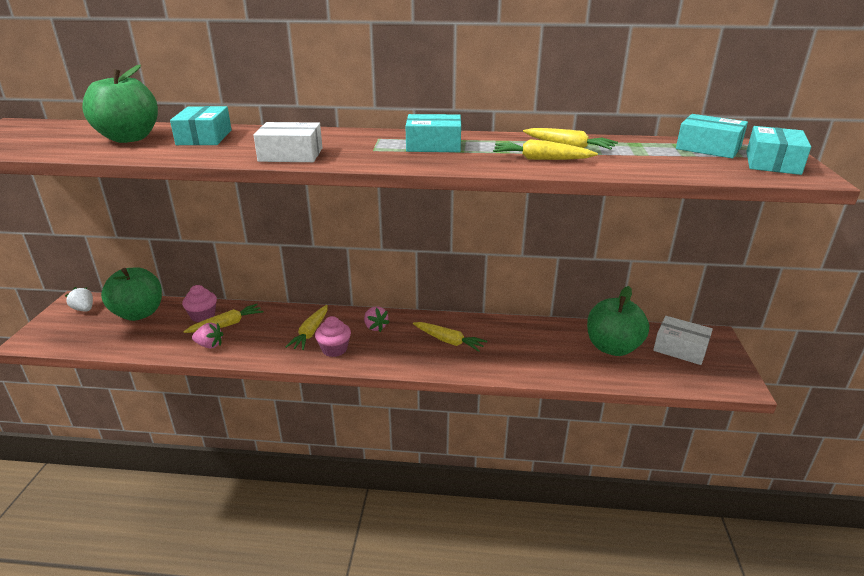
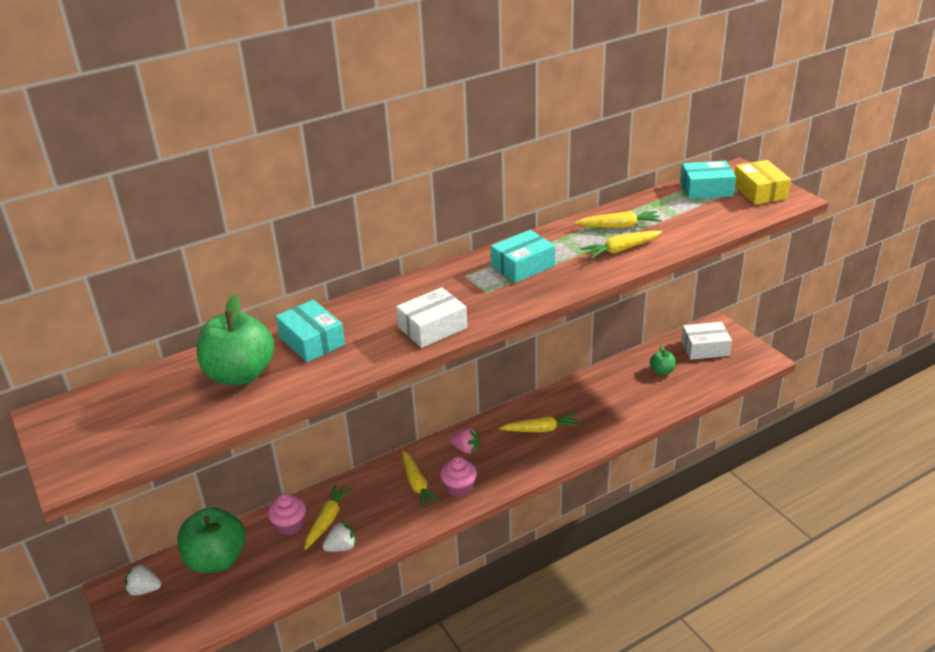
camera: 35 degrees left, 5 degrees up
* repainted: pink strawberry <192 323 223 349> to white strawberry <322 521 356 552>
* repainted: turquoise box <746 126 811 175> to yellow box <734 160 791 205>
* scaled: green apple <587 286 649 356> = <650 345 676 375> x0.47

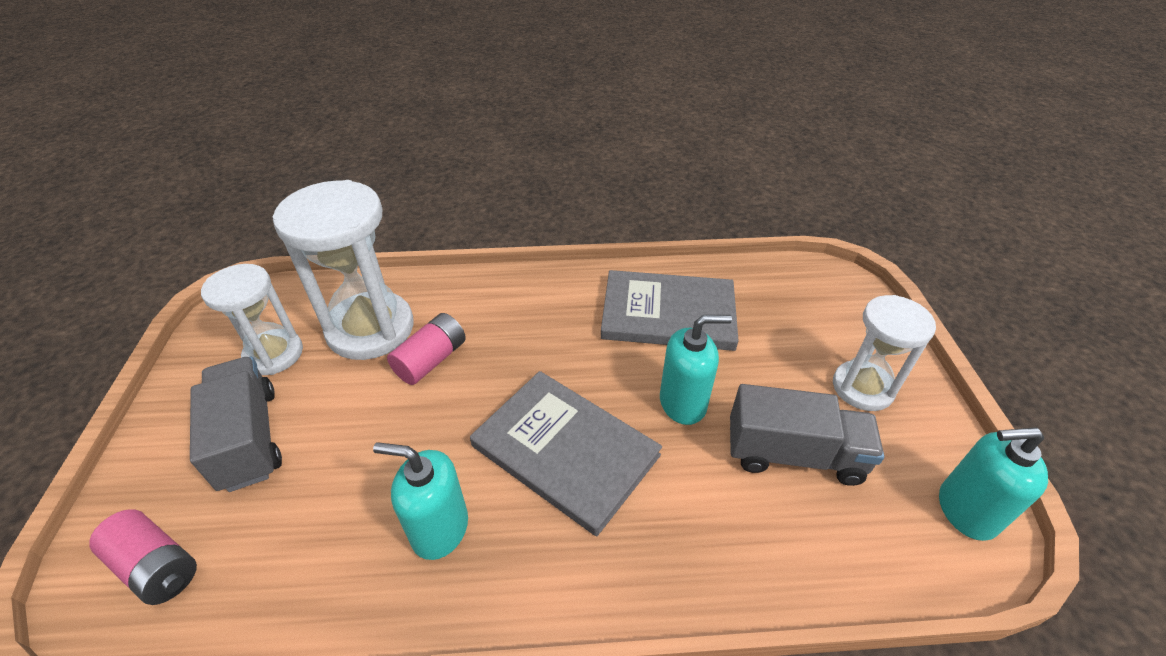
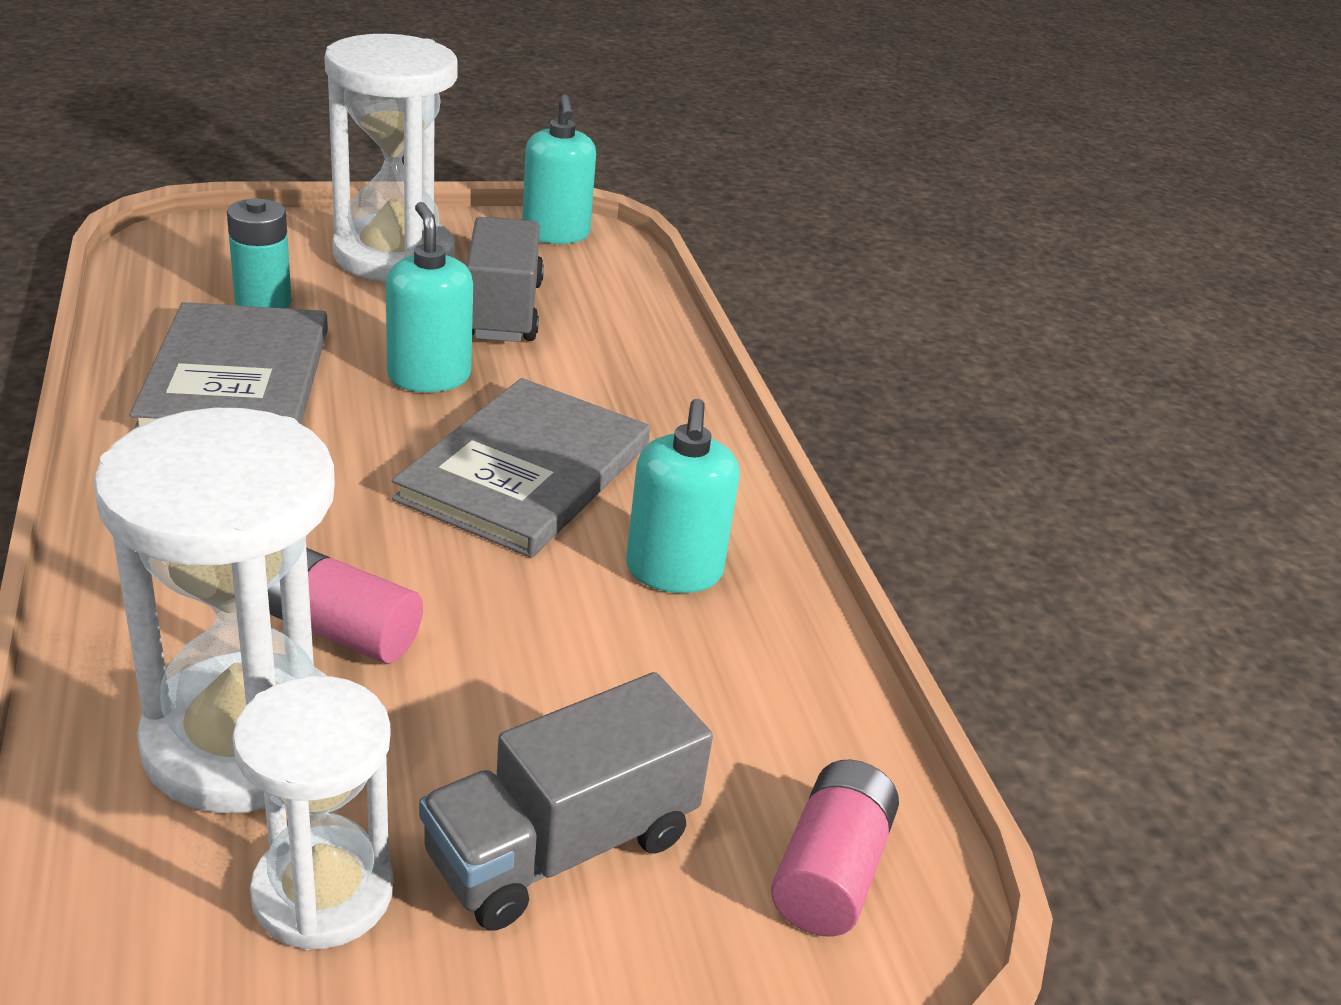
camera: 105 degrees left, 10 degrees down
* new: turquoise battery <227 198 291 308>
* scaled: white hourglass <833 295 936 411> = <324 34 458 282> x1.59

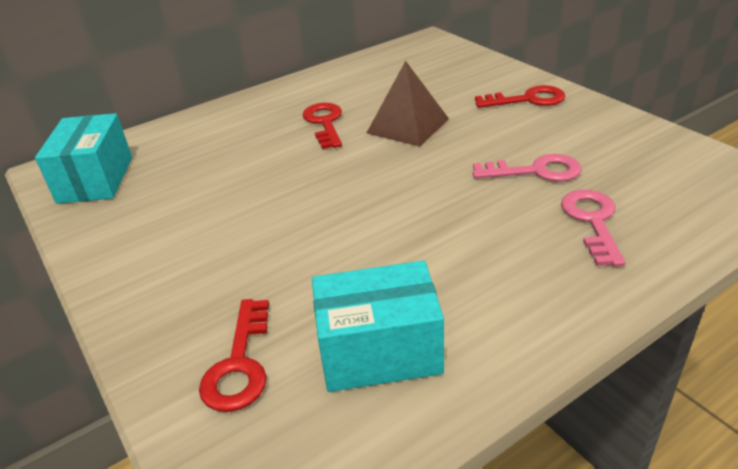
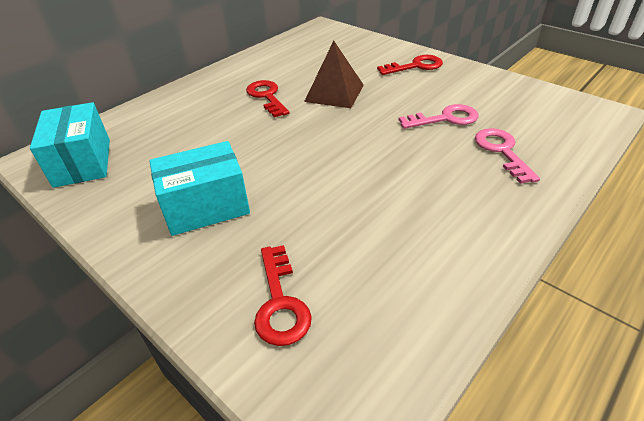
camera: 15 degrees left, 5 degrees up
* shifted: turquoise box <312 260 444 392> to <149 141 250 236>

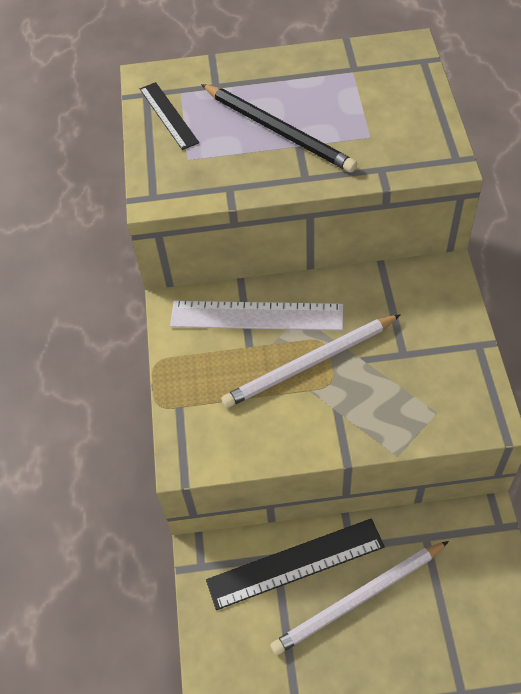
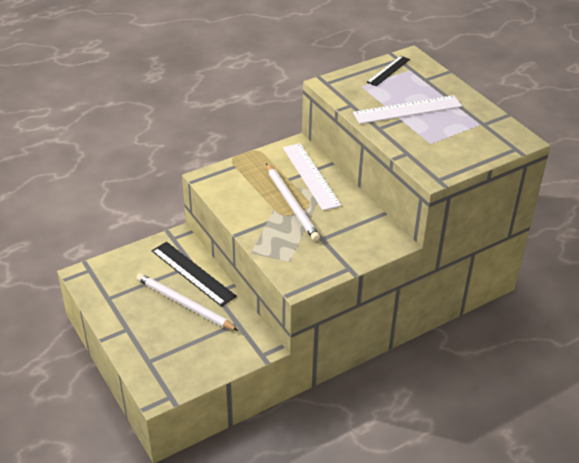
camera: 60 degrees right, 15 degrees down
* swapped: black pencil <201 84 357 173> to white ruler <353 95 462 124>
* rotated: white pencil <221 314 401 408> = <266 163 320 241> 150 degrees counterclockwise

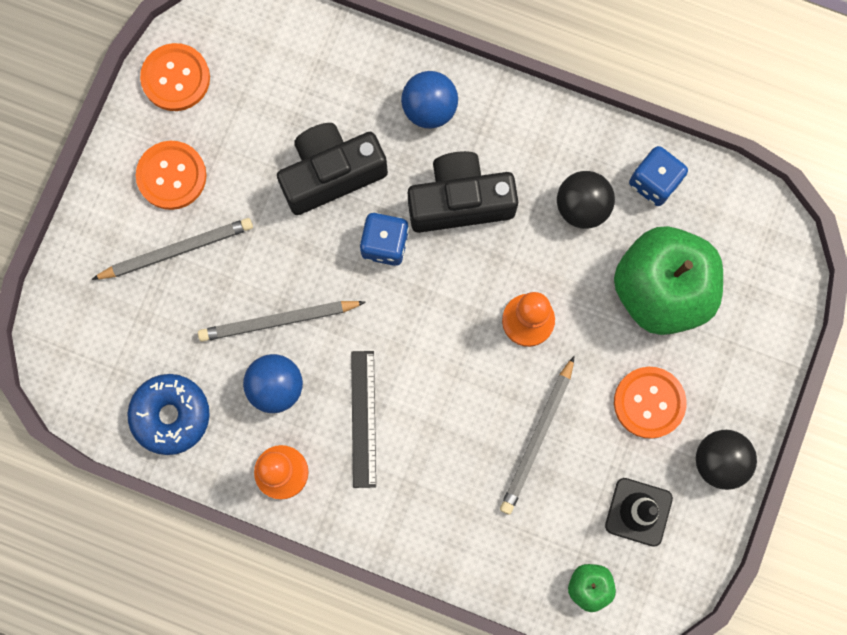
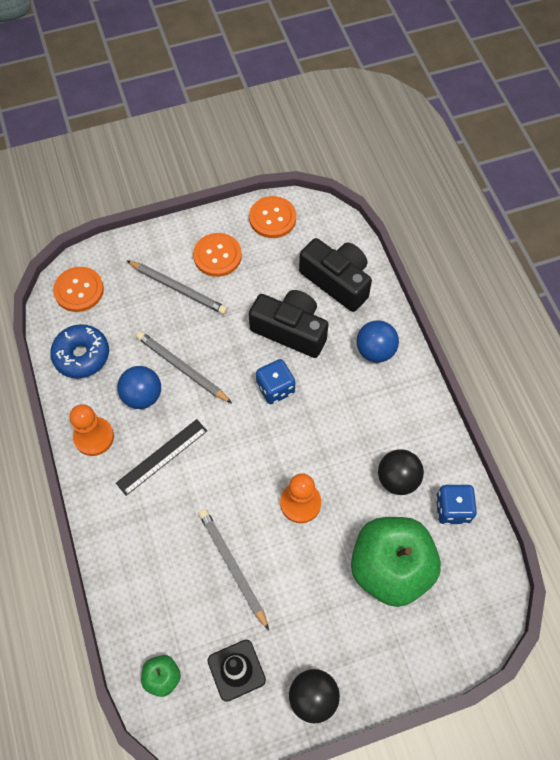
camera: 50 degrees right, 15 degrees down
* shifted: black camera <408 151 518 233> to <299 238 372 312>
* shifted: orange button <614 367 687 439> to <53 267 104 312>
* rotated: grey pencil <500 356 575 515> = <198 509 269 630> 75 degrees clockwise

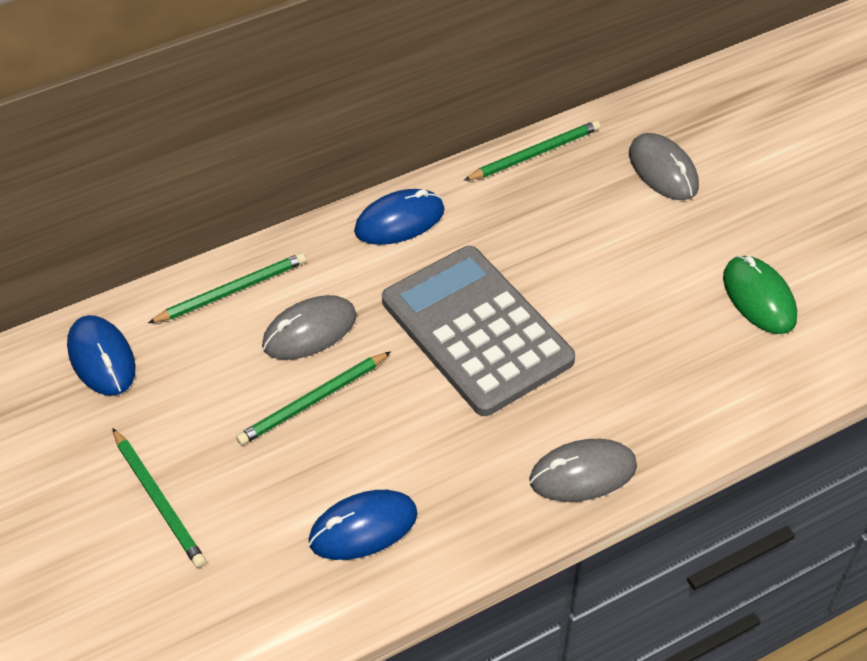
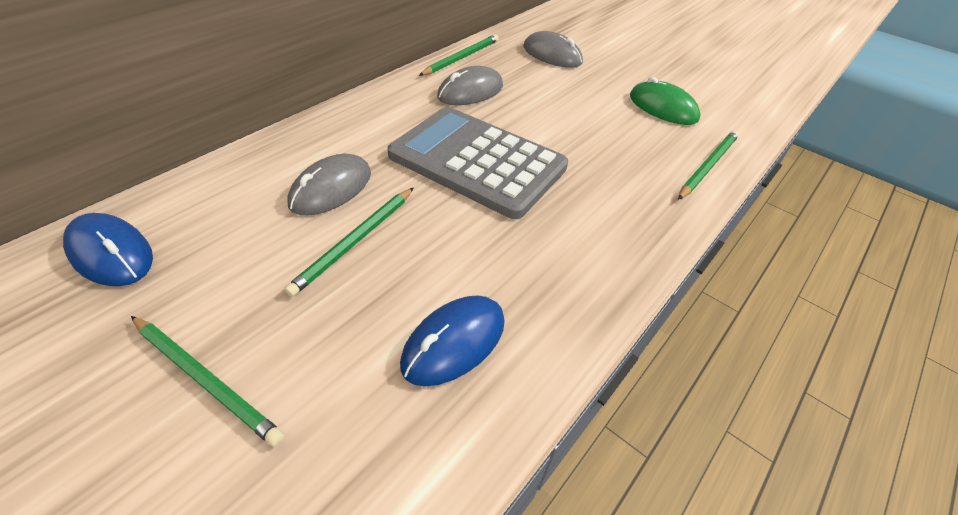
camera: 25 degrees left, 5 degrees down
* gone: blue mouse <354 189 445 245>
* shifted: green pencil <148 253 306 323> to <678 130 739 200>
* shifted: grey mouse <529 439 637 502> to <437 66 503 105>

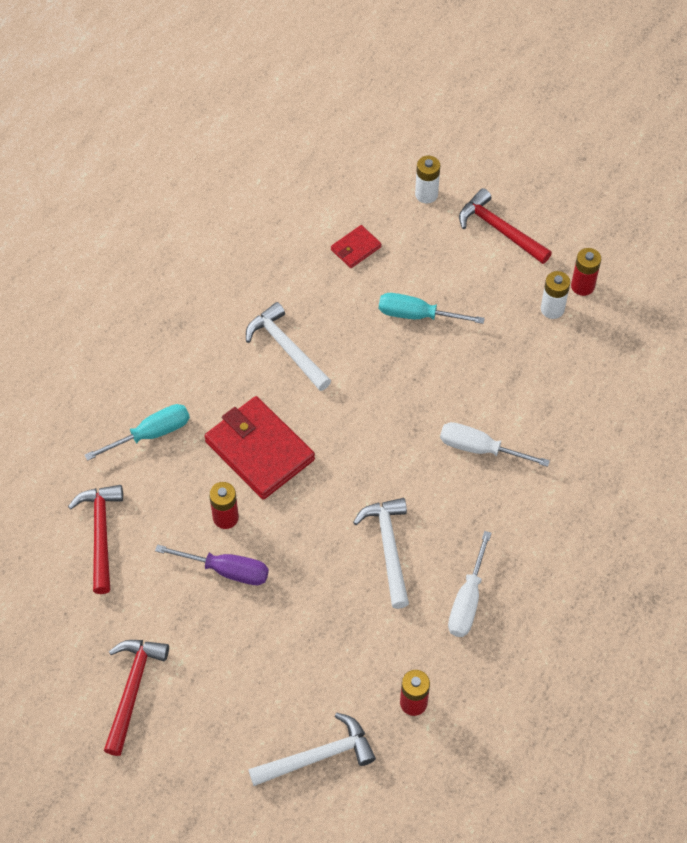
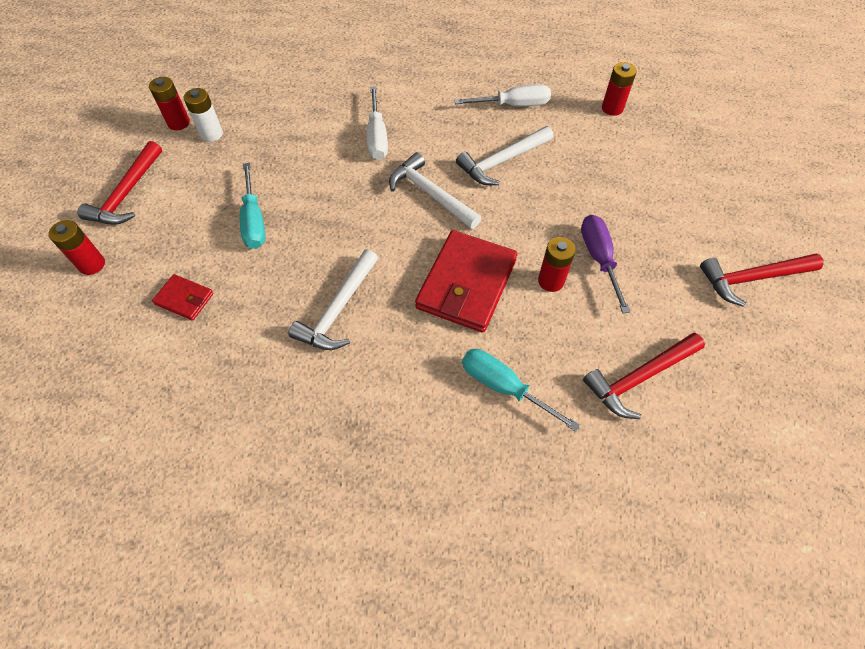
camera: 115 degrees left, 0 degrees up
* shifted: white hammer <248 713 376 786> to <389 152 481 229>
* repainted: white battery <415 156 440 204> to red battery <49 220 105 275>

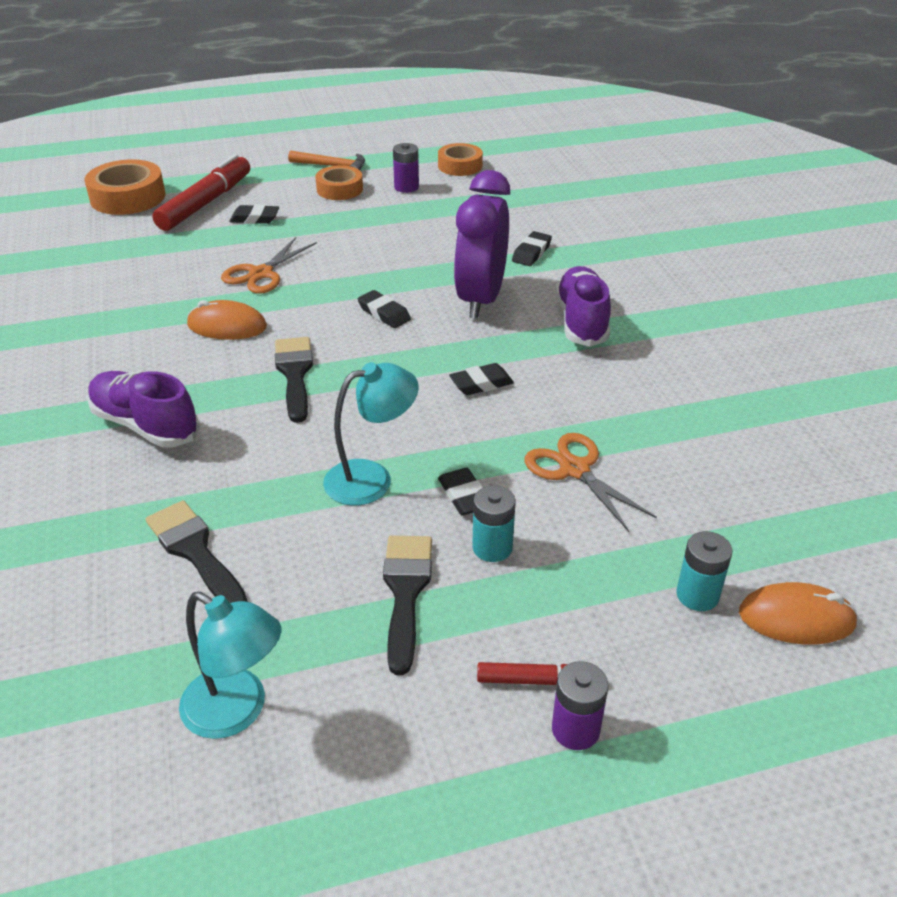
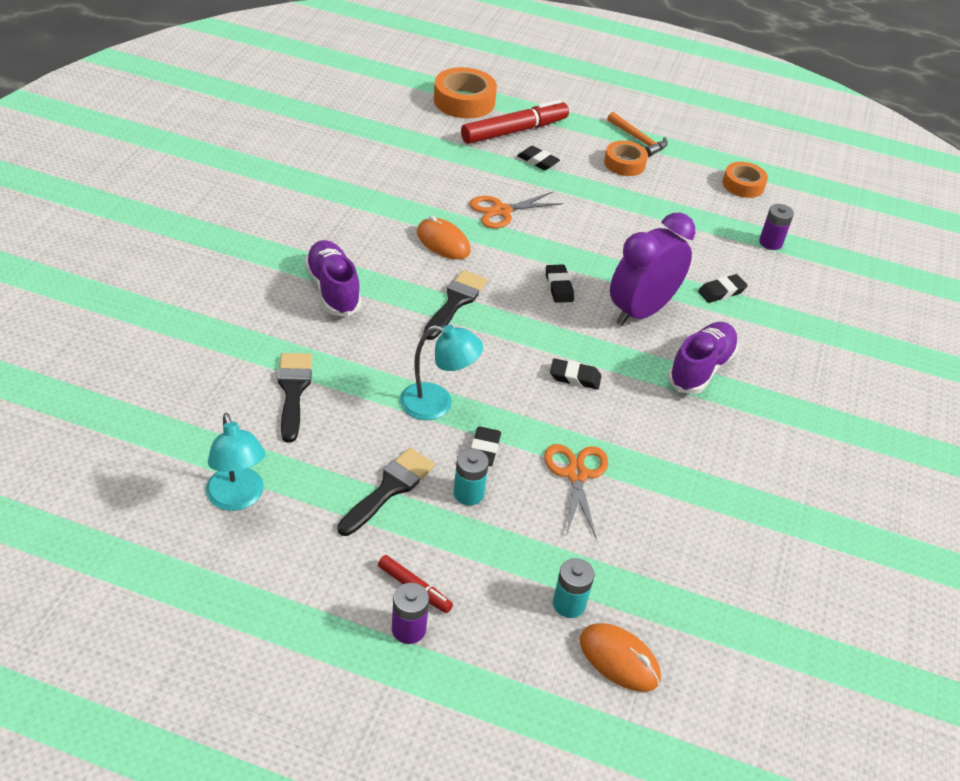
camera: 30 degrees right, 5 degrees up
* shifted: purple battery <393 143 419 193> to <759 204 794 250>

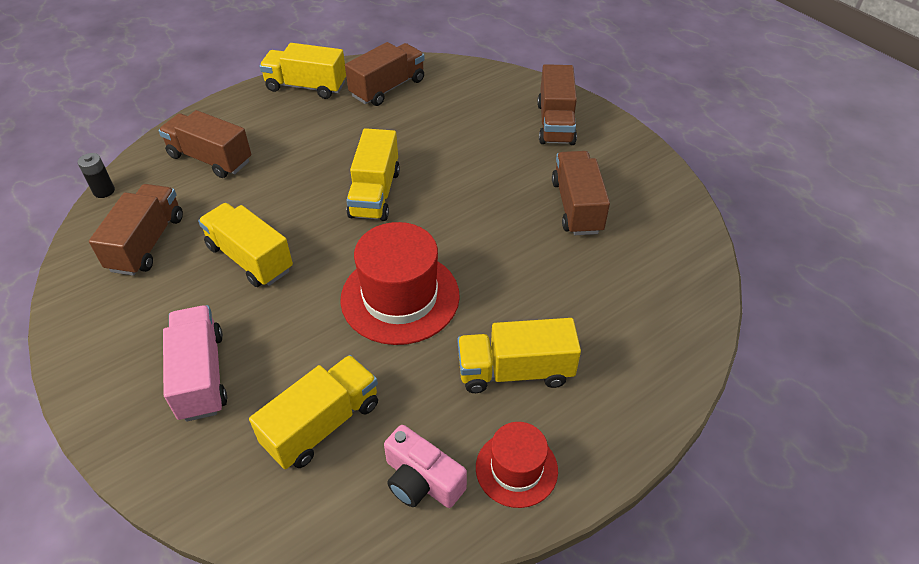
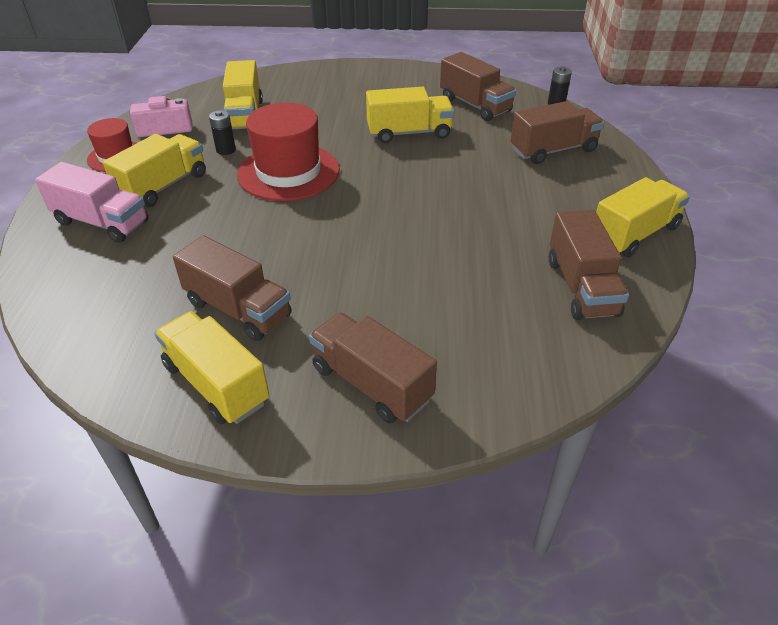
camera: 130 degrees right, 5 degrees down
* new: black battery <209 110 236 155>
* shifted: pink truck <163 305 227 422> to <35 162 149 243>
* shifted: yellow truck <346 128 400 221> to <154 311 270 424>

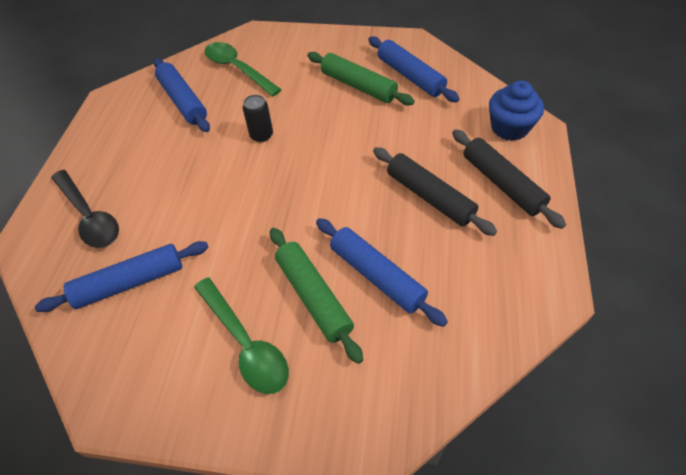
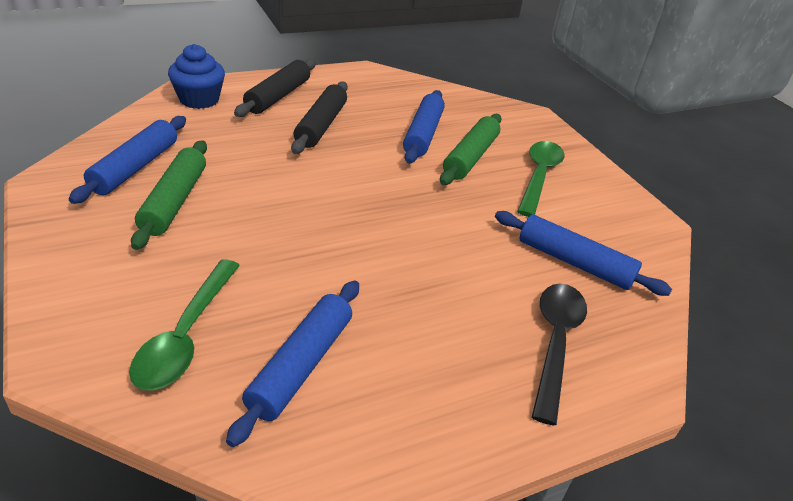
camera: 130 degrees left, 15 degrees down
* gone: black can <243 95 273 142>

